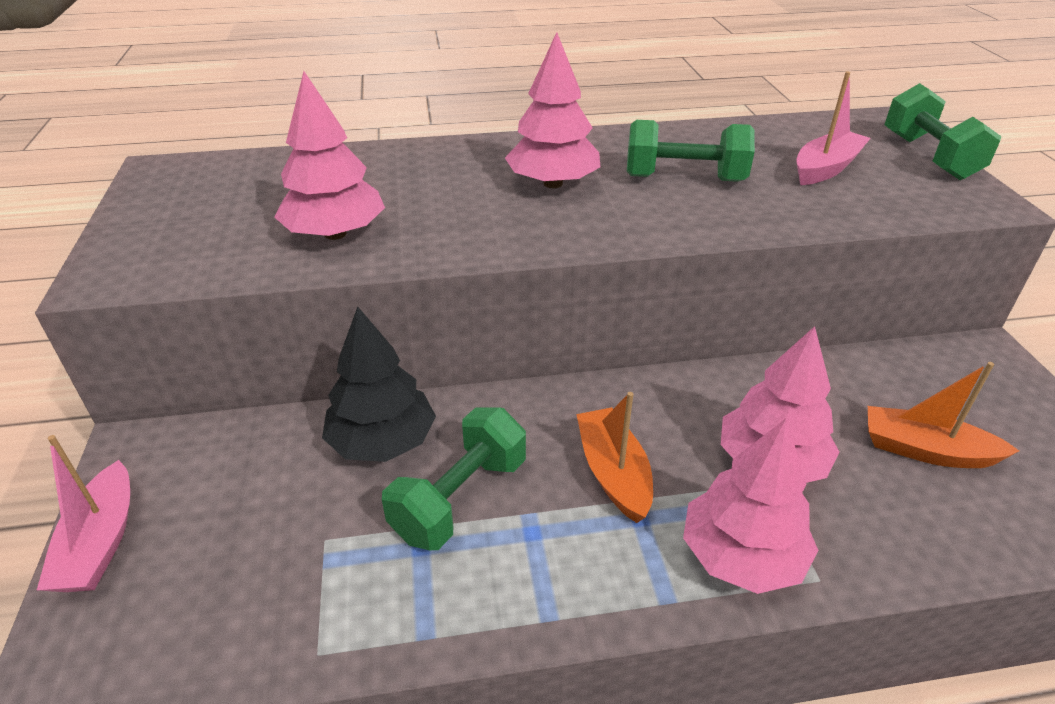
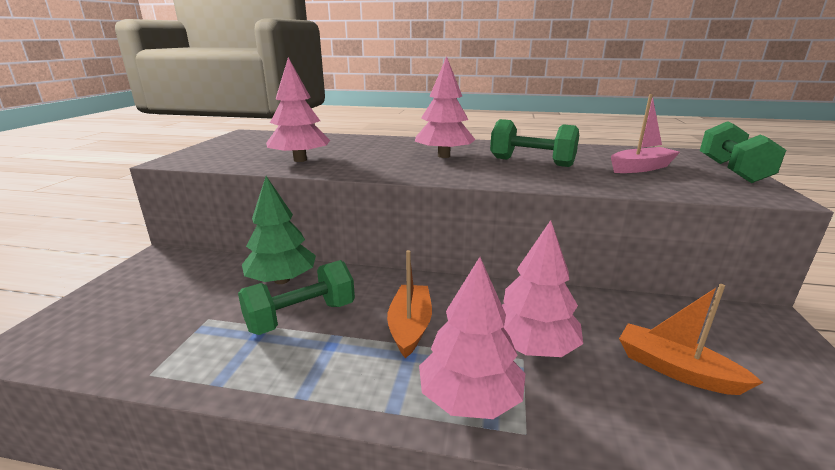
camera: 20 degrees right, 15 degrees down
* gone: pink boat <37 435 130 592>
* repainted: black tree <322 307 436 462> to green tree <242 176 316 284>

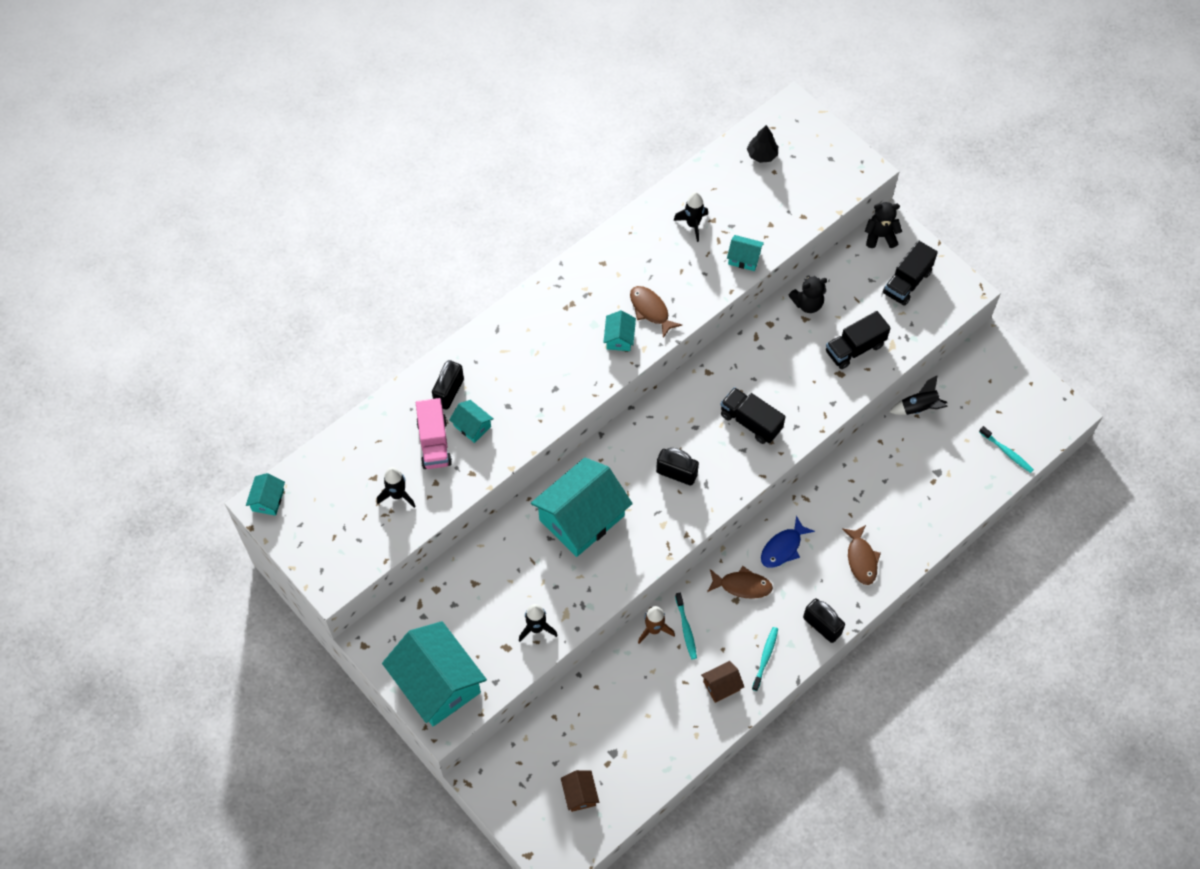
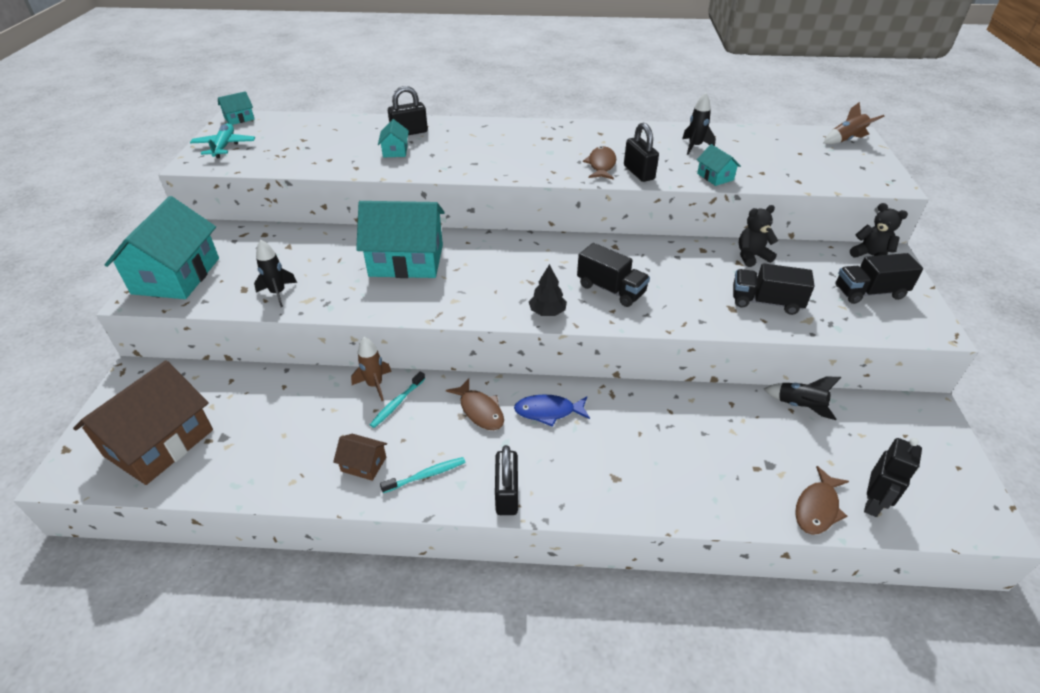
camera: 45 degrees right, 20 degrees down
* gone: black rocket <377 467 416 508>
* gone: pink truck <416 398 452 469>
* gone: turquoise house <603 310 636 351>
* new: turquoise plane <190 123 255 158>
* new: brown rocket <823 102 884 144>
* shifted: black padlock <656 448 699 485> to <624 122 659 182>
* shifted: black tree <747 125 778 163> to <529 264 567 316>
* shifted: brown fish <842 525 881 585> to <795 466 849 535>
* swapped: turquoise toothbrush <979 426 1034 473> to black robot <864 438 922 517>
* rotated: black truck <721 387 786 444> = <577 243 650 307> 135 degrees clockwise
* rotated: black teddy bear <788 275 827 313> = <739 205 778 267> 135 degrees clockwise
* scaled: brown house <561 770 599 812> = <73 360 213 485> x2.29

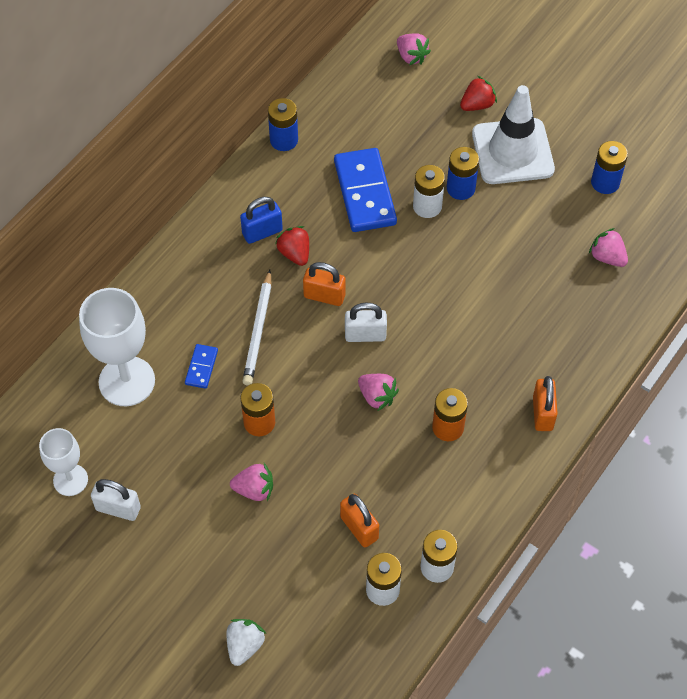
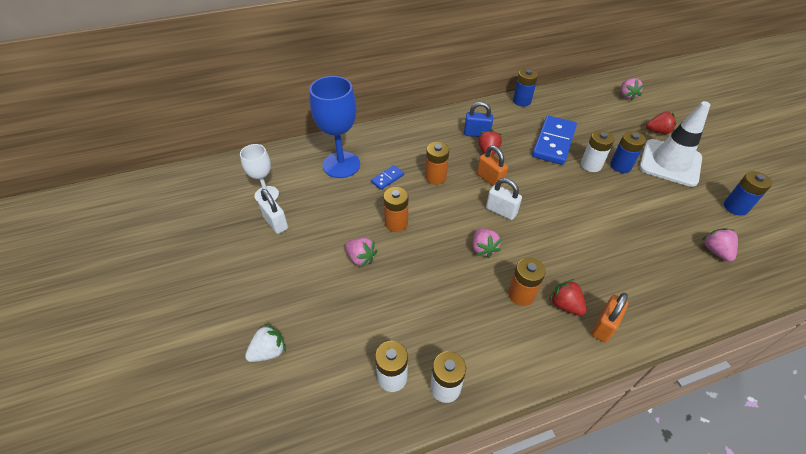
camera: 35 degrees right, 10 degrees down
* gone: orange padlock <340 494 379 547>
* new: red strawberry <549 279 587 316>
* swapped: white pencil <242 270 272 385> to orange battery <425 142 449 185>
* repainted: white goblet <79 288 155 406> to blue goblet <309 76 360 178>

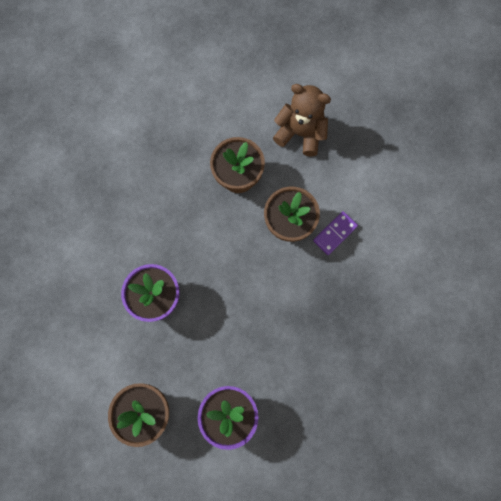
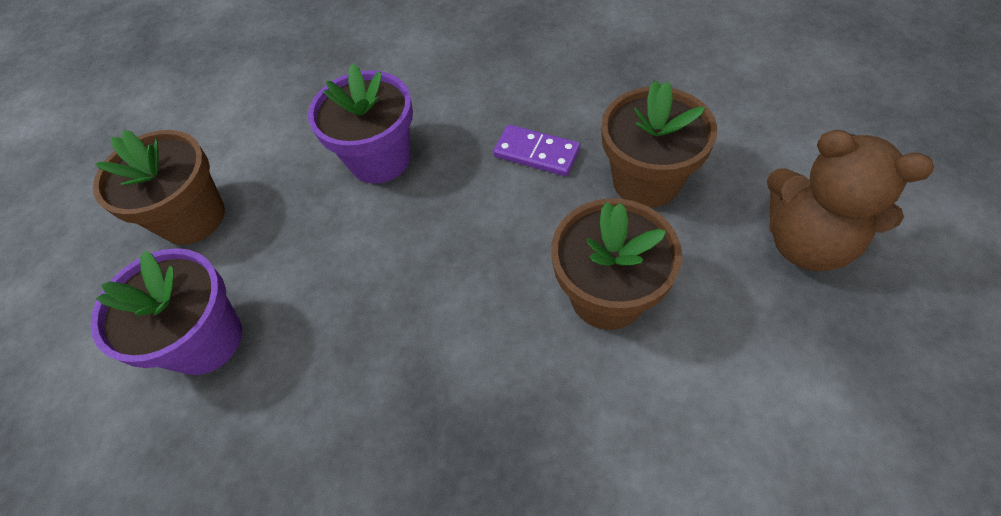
camera: 75 degrees right, 20 degrees down
* shifted: purple domino <313 211 358 255> to <493 124 580 176>
* rotated: brown teddy bear <273 84 331 157> = <767 130 934 271> 120 degrees clockwise

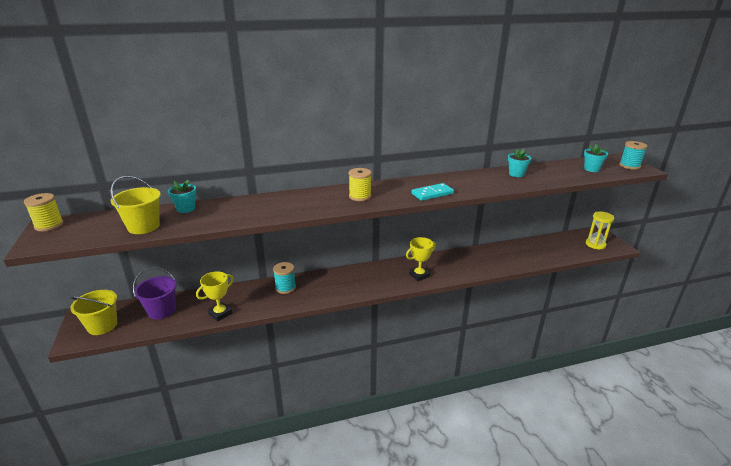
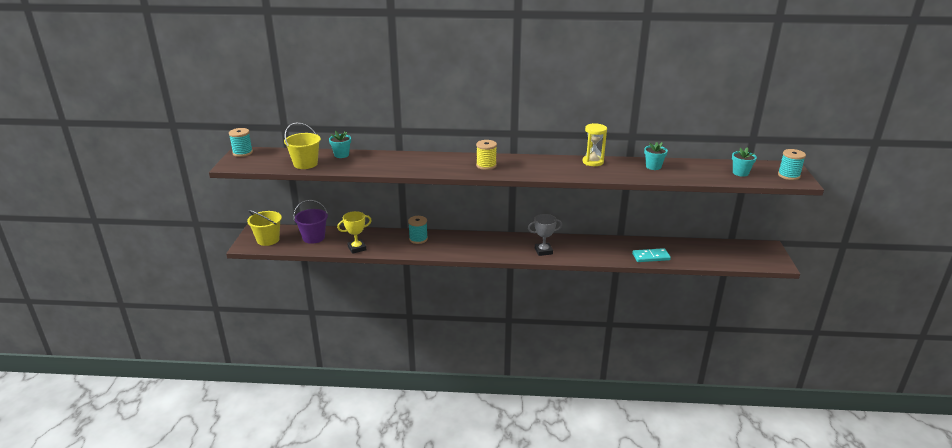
camera: 20 degrees right, 0 degrees up
* shifted: turquoise domino <411 183 454 201> to <632 248 671 262>
* shifted: yellow hourglass <586 211 615 249> to <583 123 607 166>
* repainted: yellow spool <24 193 64 232> to turquoise spool <229 128 253 157>
* repainted: yellow trophy <406 237 436 281> to grey trophy <528 214 562 256>

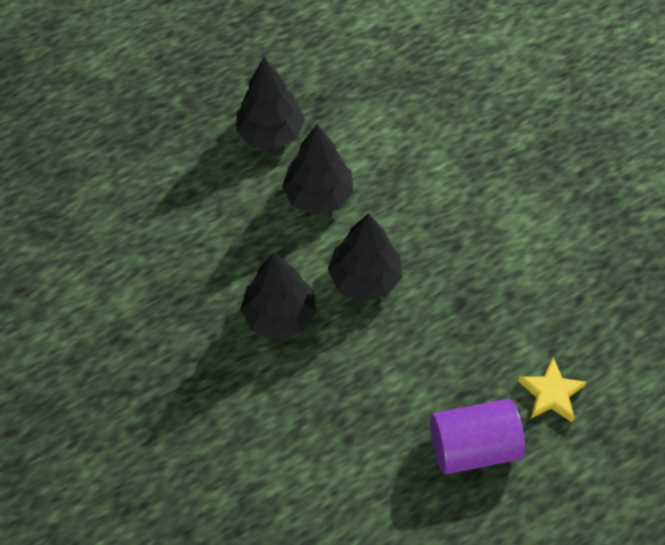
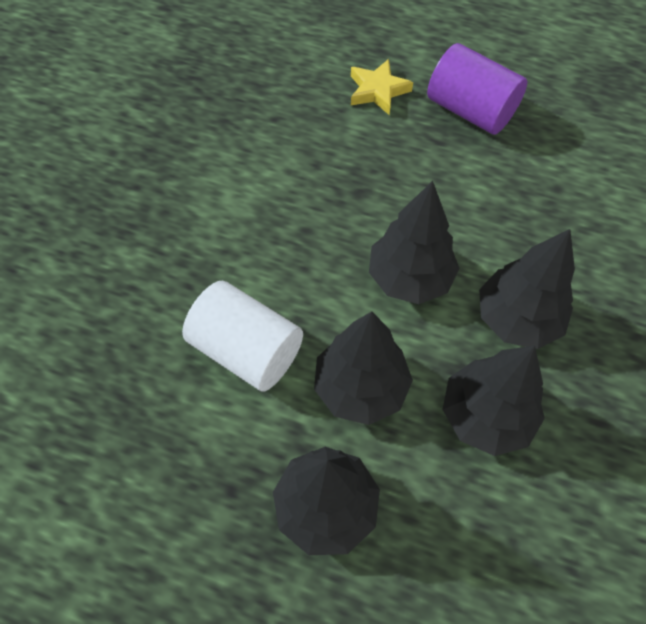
camera: 130 degrees left, 0 degrees up
* new: white cylinder <182 281 303 392>
* new: black tree <442 346 545 456>

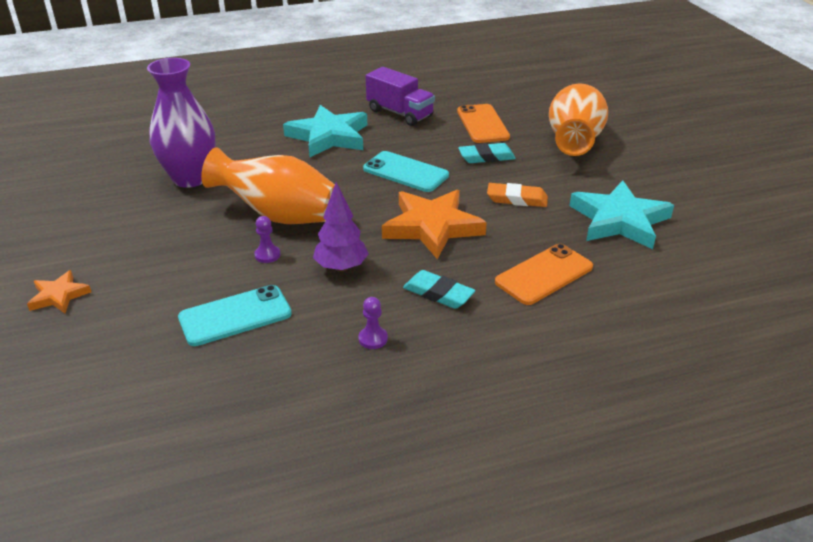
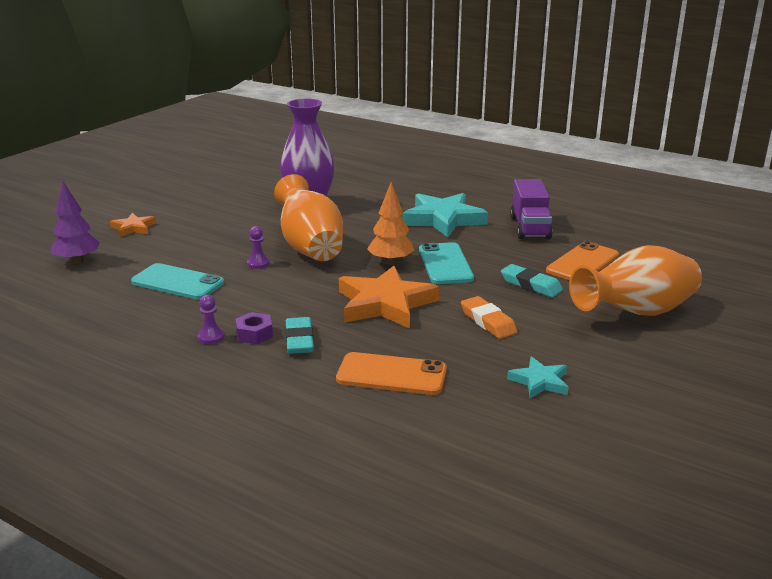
camera: 50 degrees right, 10 degrees down
* new: purple nut <235 312 273 344>
* new: orange tree <367 182 414 265>
* shifted: purple tree <313 182 369 272> to <50 181 100 264>
* scaled: turquoise star <570 181 674 249> = <507 357 568 398> x0.51

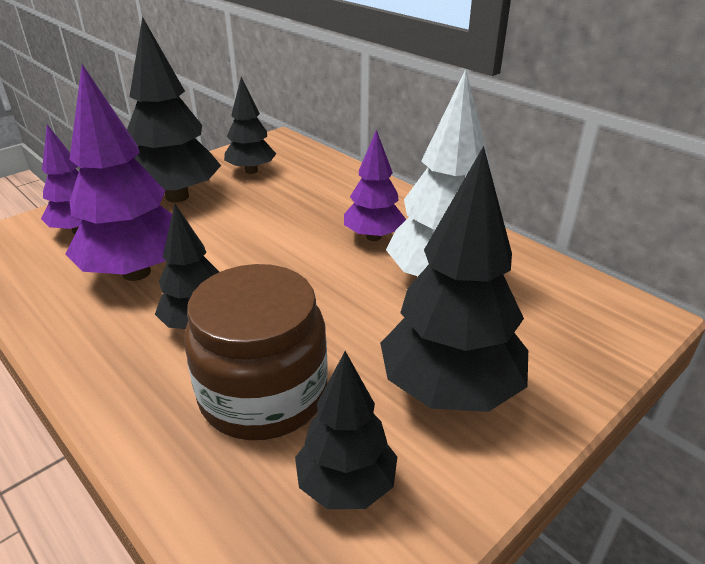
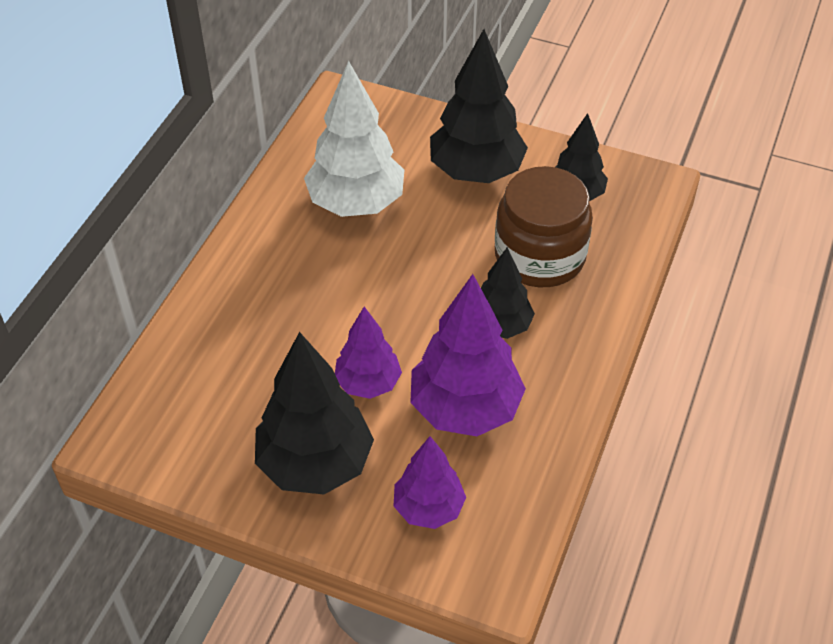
camera: 115 degrees left, 15 degrees up
* gone: black tree <224 77 276 174>
* shifted: purple tree <344 130 406 241> to <335 307 402 399>

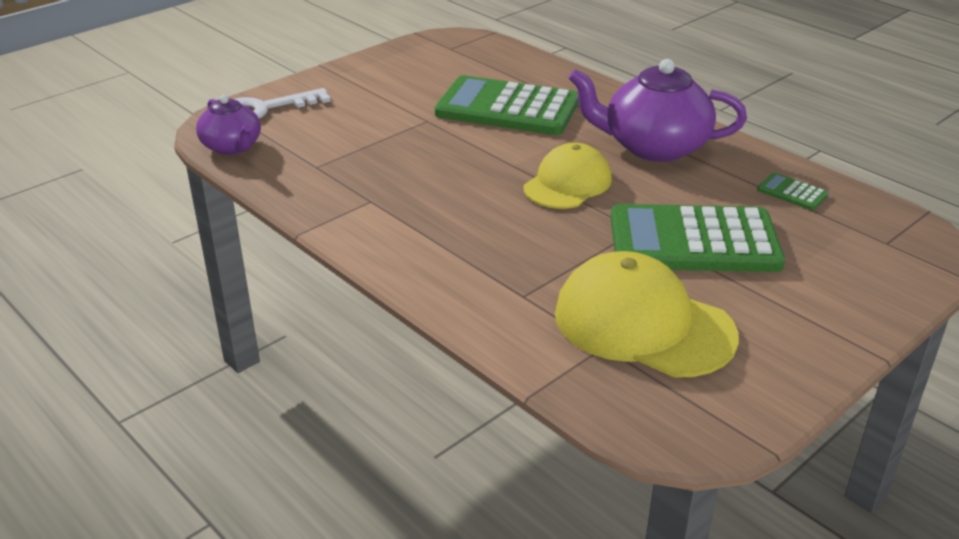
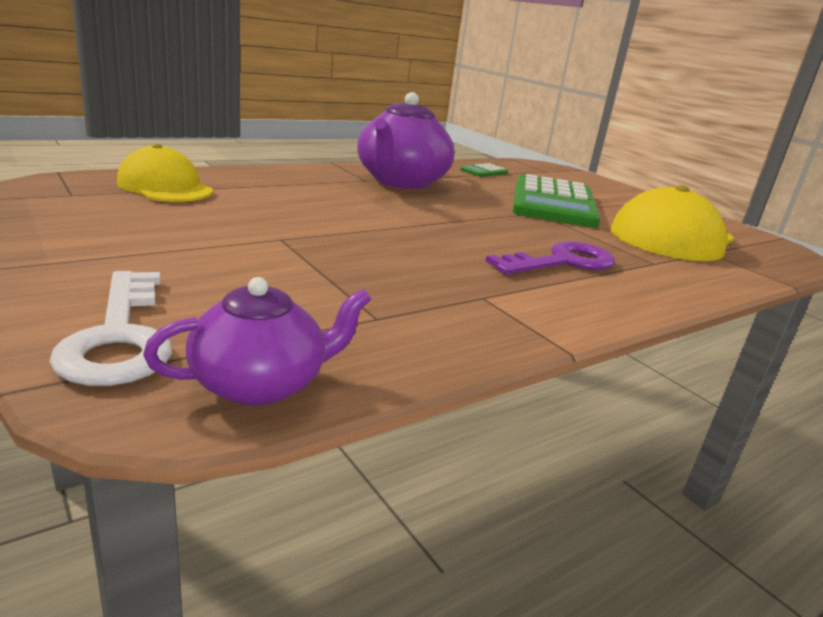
camera: 85 degrees left, 10 degrees down
* gone: green calculator <435 75 579 135>
* new: purple key <485 241 615 274>
* shifted: yellow cap <524 143 612 209> to <117 144 213 202>

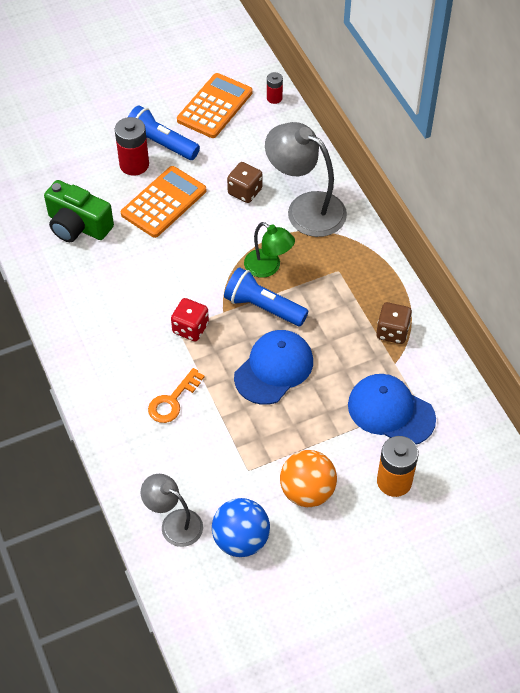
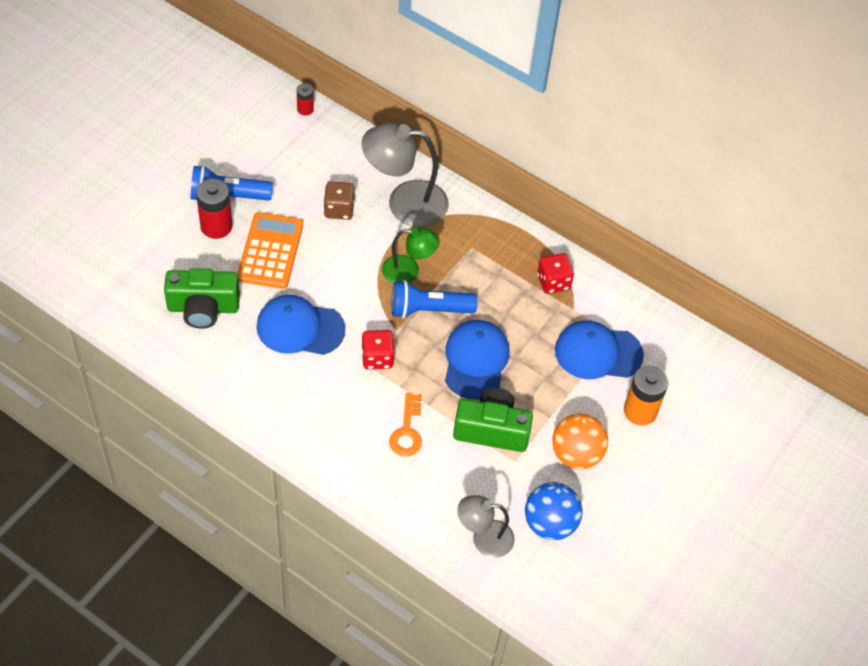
camera: 35 degrees left, 0 degrees up
* gone: orange calculator <177 73 253 138>
* new: blue cap <257 295 345 355>
* new: green camera <453 388 533 452>
* repainted: brown dice <376 302 412 344> to red dice <537 253 574 294>

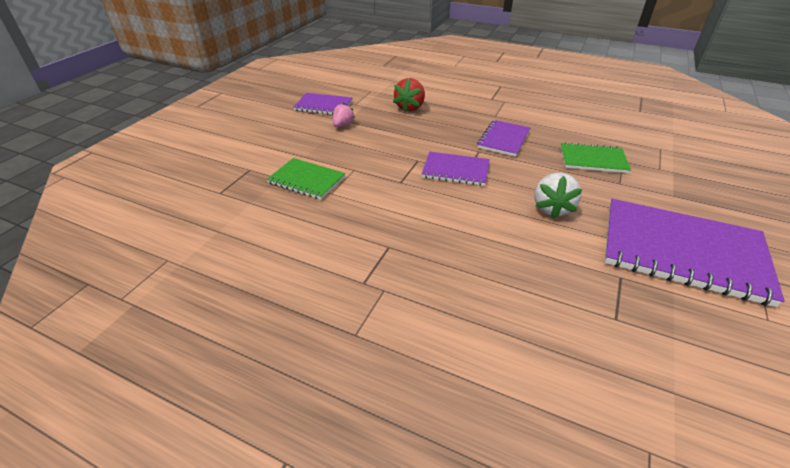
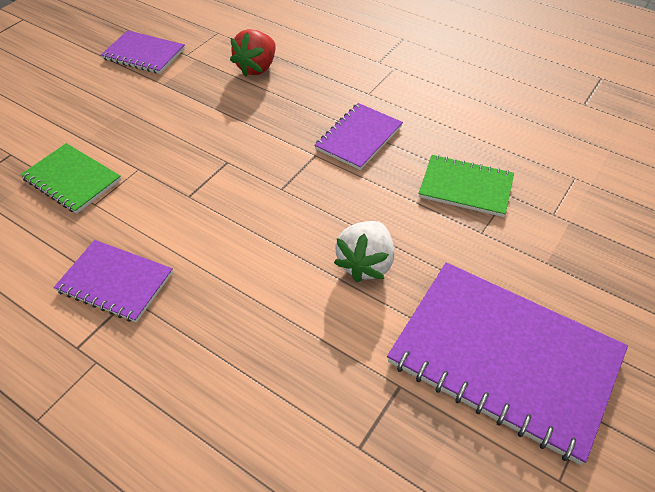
camera: 10 degrees right, 10 degrees up
* gone: pink strawberry <333 103 355 127>
* shifted: purple notebook <422 152 490 186> to <54 240 173 323>

